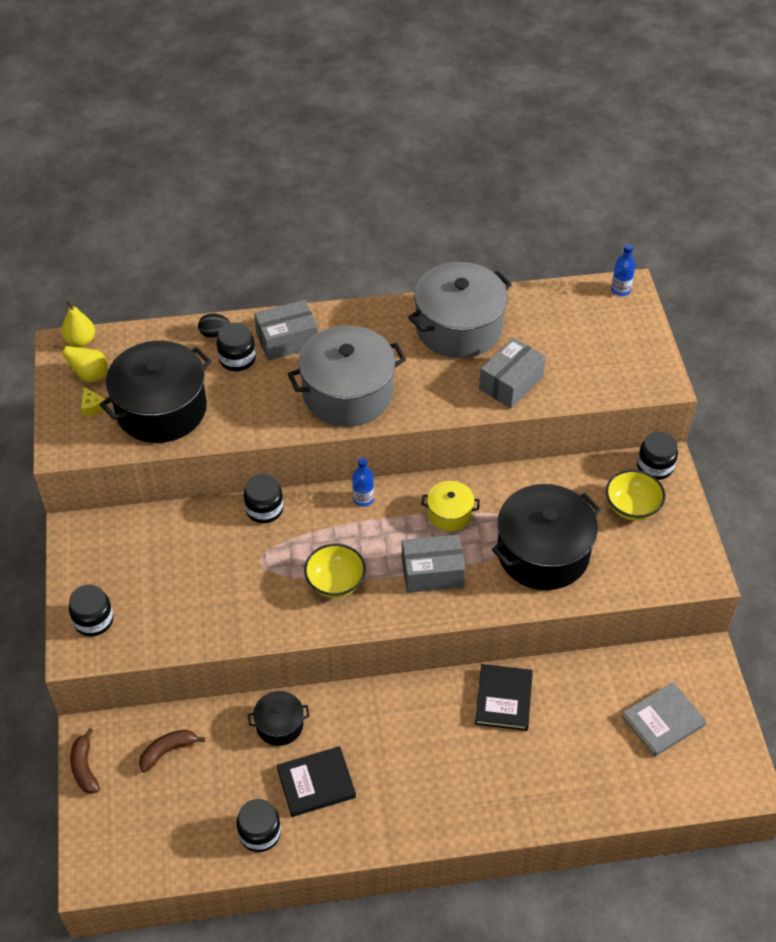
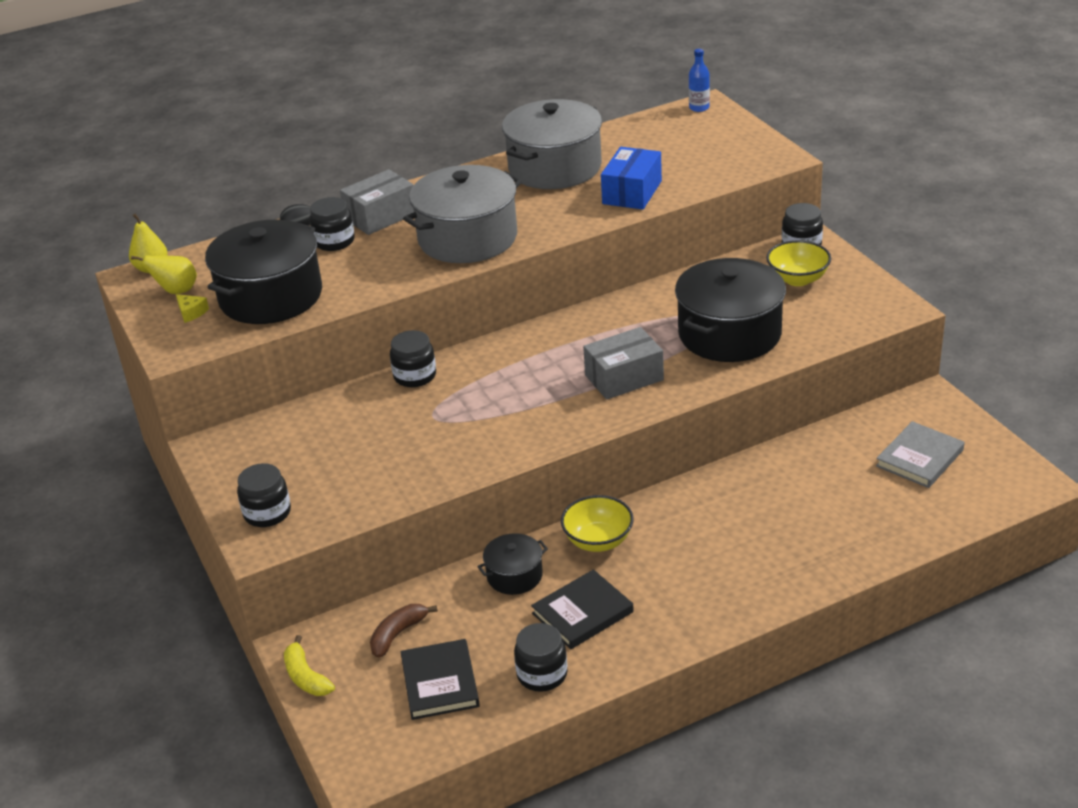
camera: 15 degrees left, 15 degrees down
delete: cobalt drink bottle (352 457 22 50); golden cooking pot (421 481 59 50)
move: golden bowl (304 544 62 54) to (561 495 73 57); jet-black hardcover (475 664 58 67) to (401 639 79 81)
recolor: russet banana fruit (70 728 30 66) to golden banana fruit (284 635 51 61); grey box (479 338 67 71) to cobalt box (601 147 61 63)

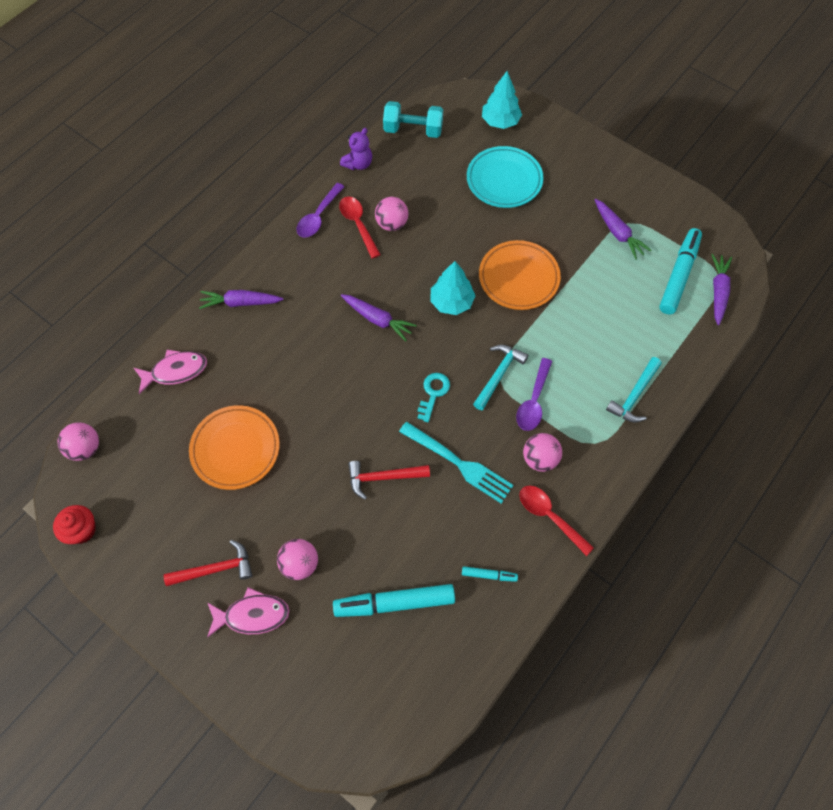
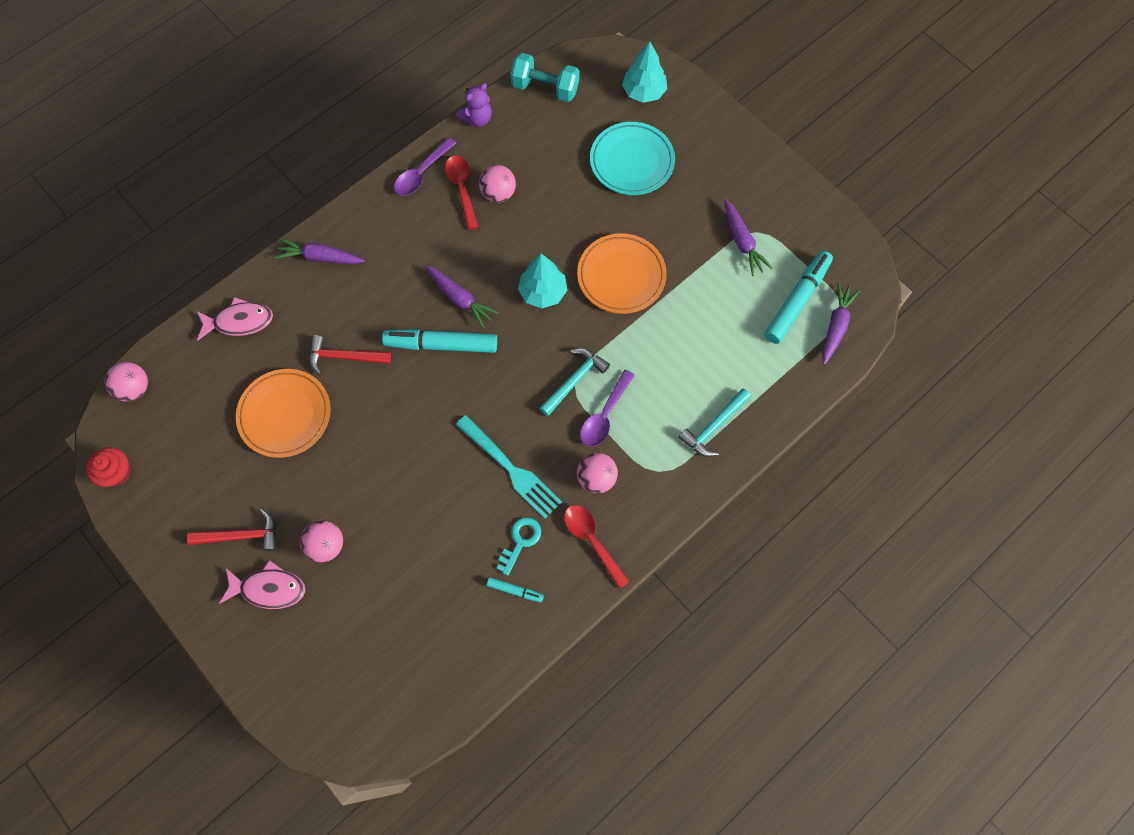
camera: 10 degrees right, 5 degrees up
move: teal marker pen (333 584 122 33) to (382 329 115 24); scarlet claw hammer (348 461 82 39) to (309 335 82 40); teal latchkey (417 373 33 49) to (497 517 44 59)

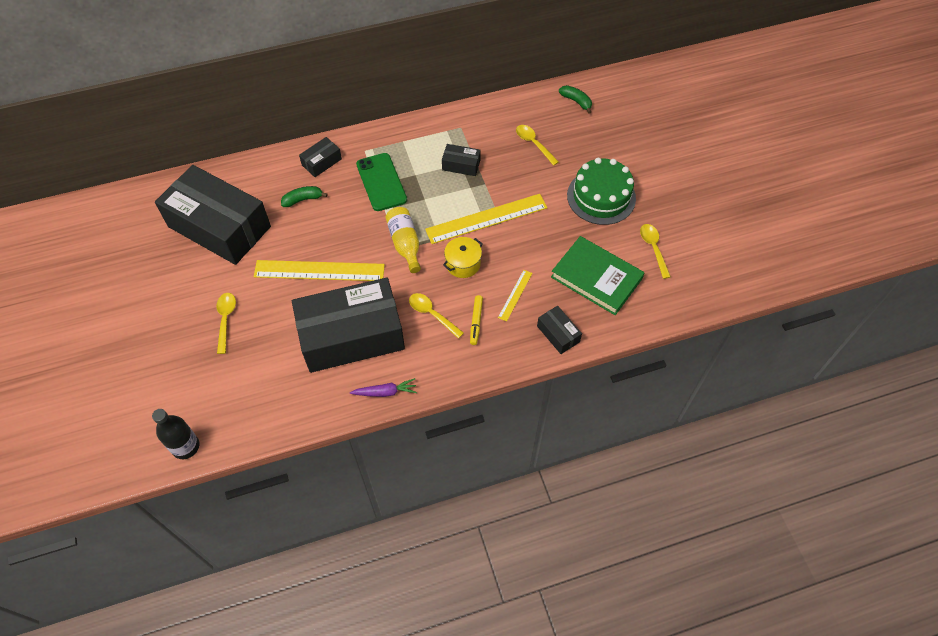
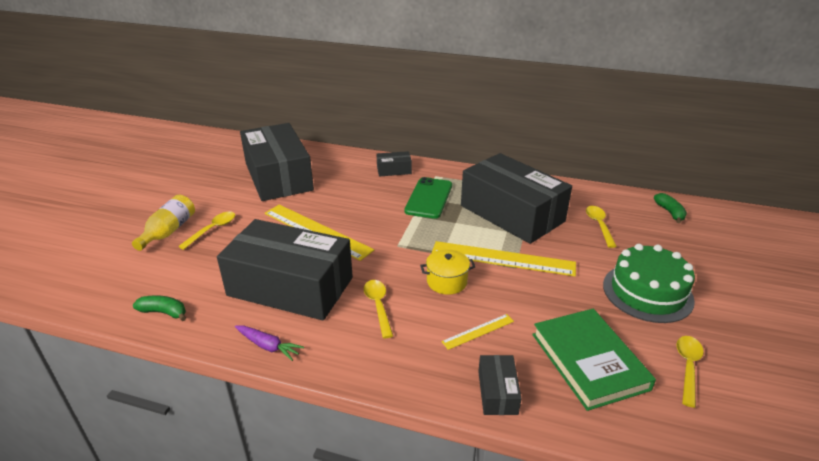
camera: 35 degrees right, 25 degrees down
delete: jet-black drink bottle (152 409 47 50); golden marker pen (470 295 13 50)
move: leaf-green banana fruit (281 186 47 21) to (133 295 53 26); golden drink bottle (386 207 35 66) to (132 195 63 56)
resize: jet-black box (442 144 39 32) = (461 153 111 91) x2.44

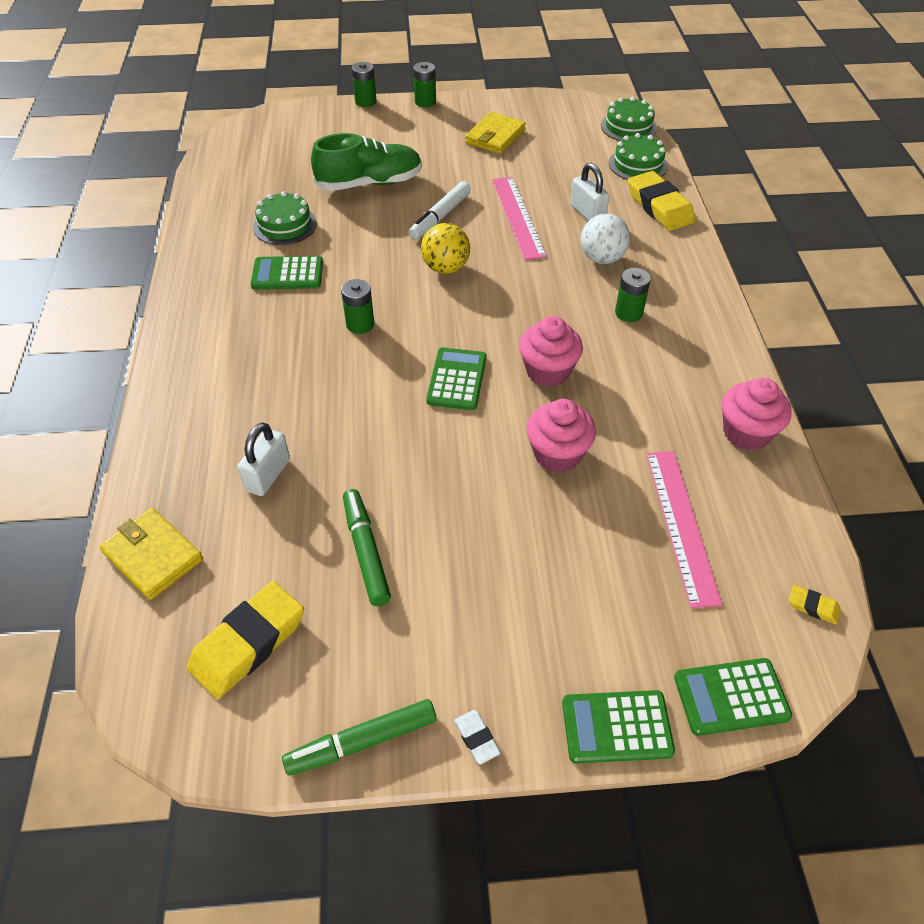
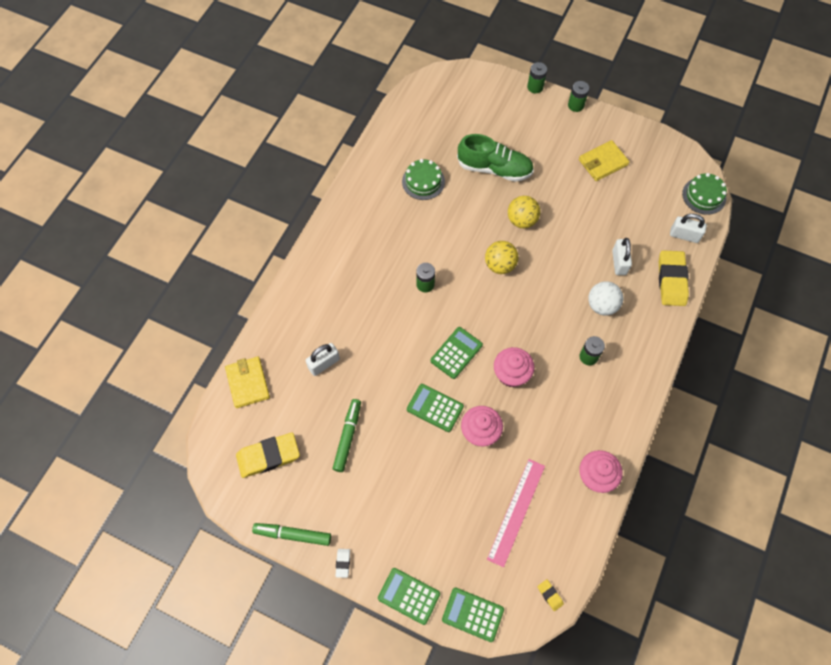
camera: 30 degrees right, 15 degrees up
delete: rosy straightedge (492 177 55 83)
move: leaf-green calculator (251 256 72 34) to (407 384 57 48)
replace: pure white marker pen (408 181 63 59) to golden ball (508 196 32 32); leaf-green gateau (609 133 59 47) to pure white padlock (670 214 37 29)

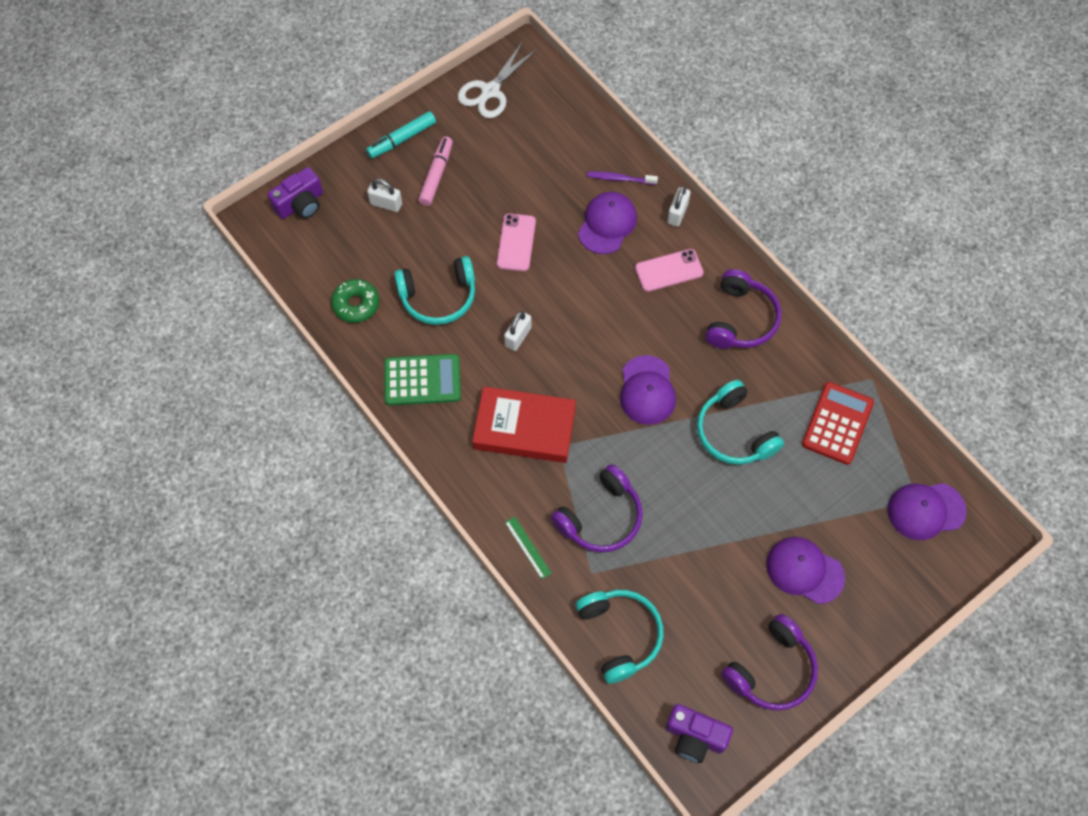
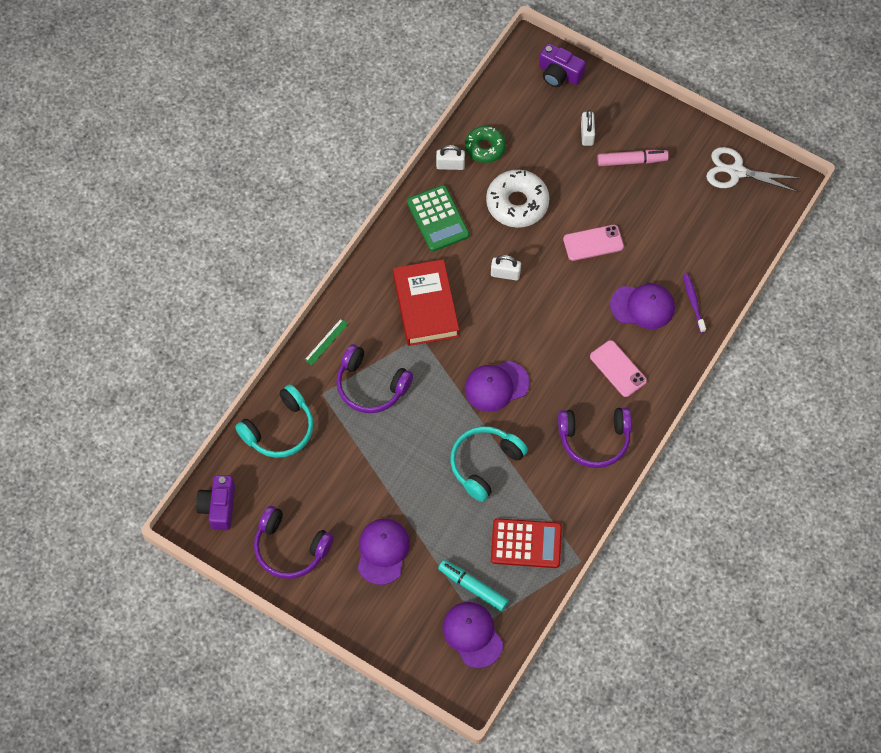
camera: 70 degrees right, 0 degrees up
move: teal marker pen (366 111 70 48) to (438 560 71 51); pure white padlock (667 185 24 42) to (436 145 29 25)
replace: teal headphones (394 256 81 69) to pure white glazed donut (486 169 64 59)

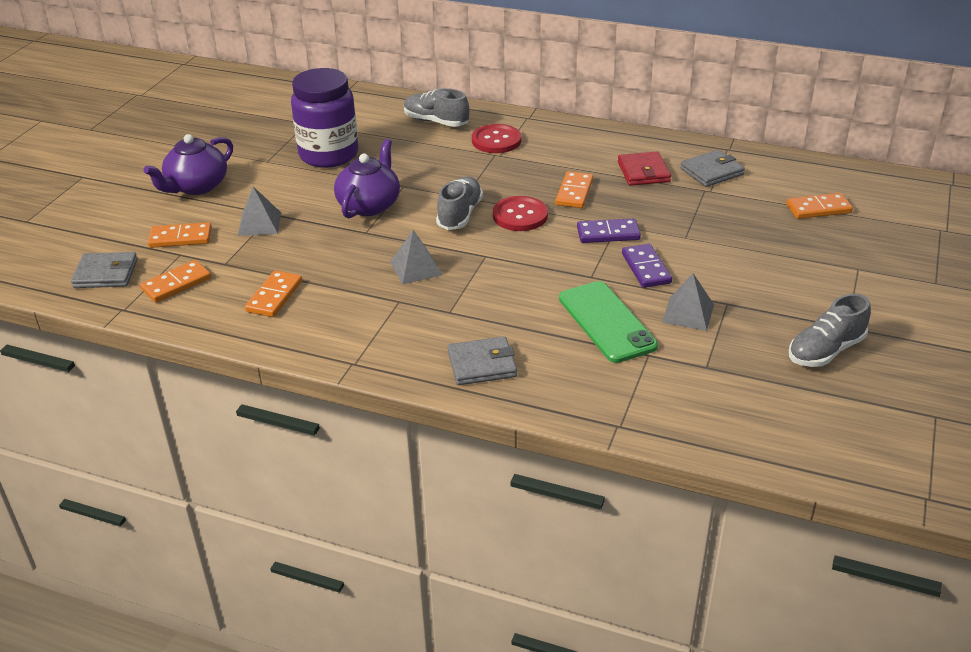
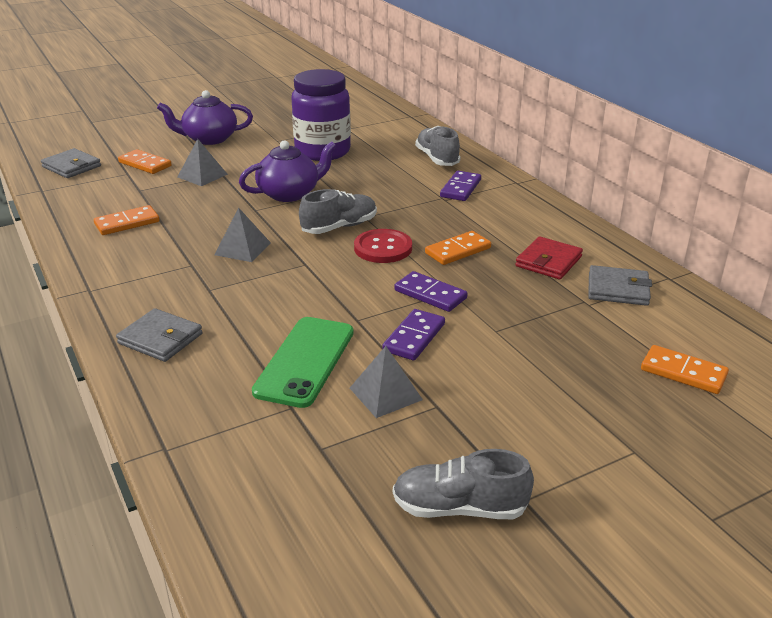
camera: 40 degrees right, 5 degrees down
delete: bright orange domino tile (140 260 71 43)
replace: scarlet sewing button (472 124 49 29) to violet domino tile (440 171 41 30)

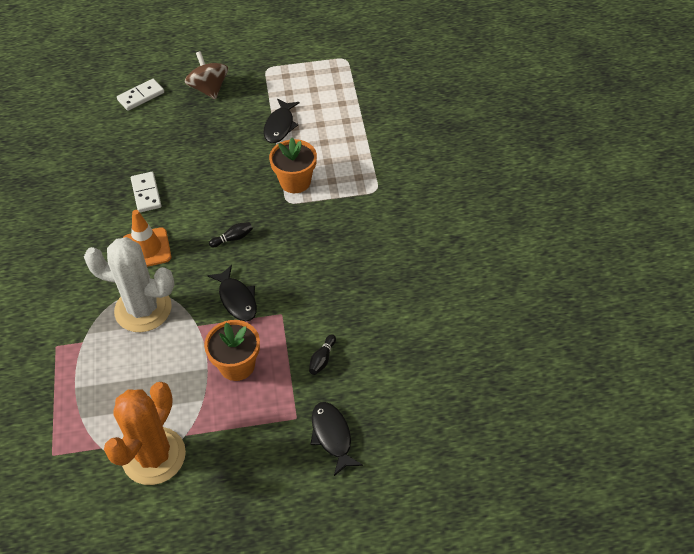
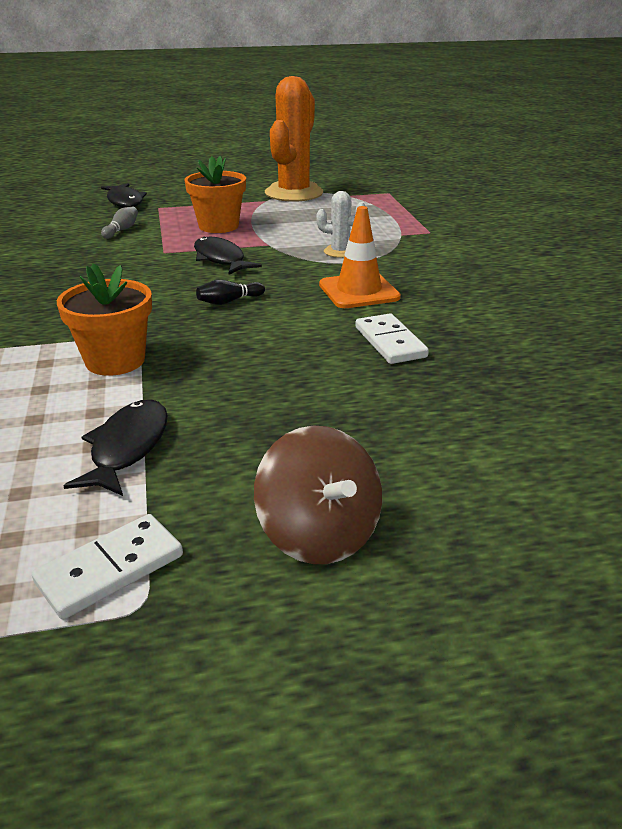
camera: 175 degrees right, 20 degrees down
move: pure white domino tile (117 79 47 32) to (32 514 151 105)
recolor: jet-black tenpin (309 334 27 41) to grey tenpin (101 207 37 32)
resize: pure white saguaro cactus (84 237 91 95) = (317 191 48 67) x0.46

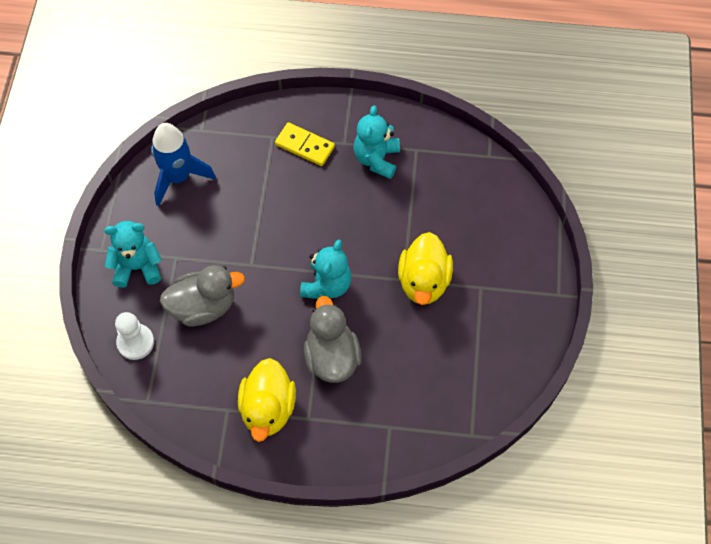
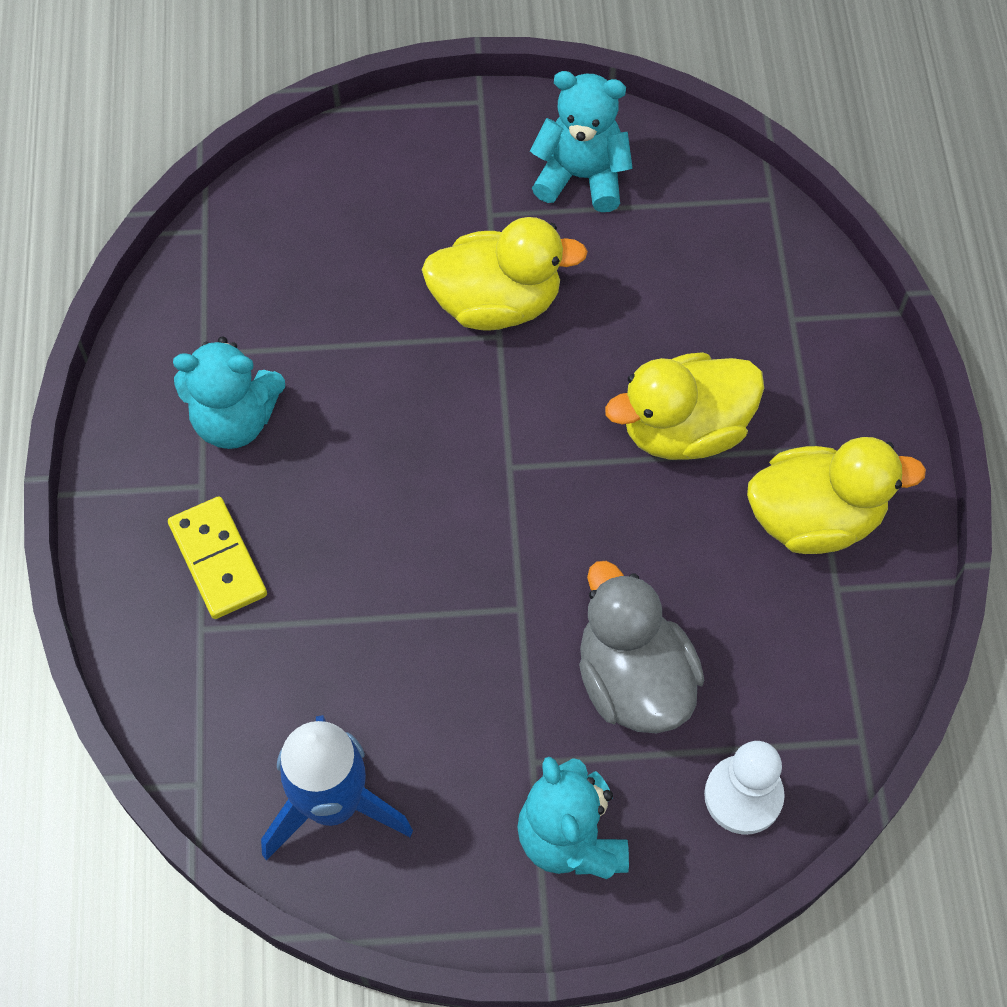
camera: 100 degrees left, 0 degrees up
move: teal teddy (300 240 52 59) to (530 71 103 141)
recolor: grey toy duck (304 296 58 87) to golden toy duck (605 352 159 108)
rotate: golden domino tile (275 122 60 44) = (168 496 99 123) 45 degrees counterclockwise

